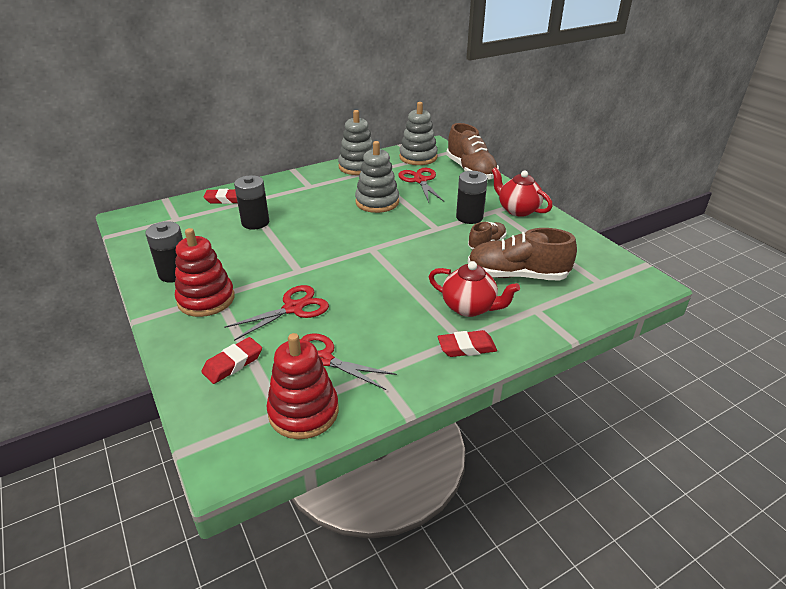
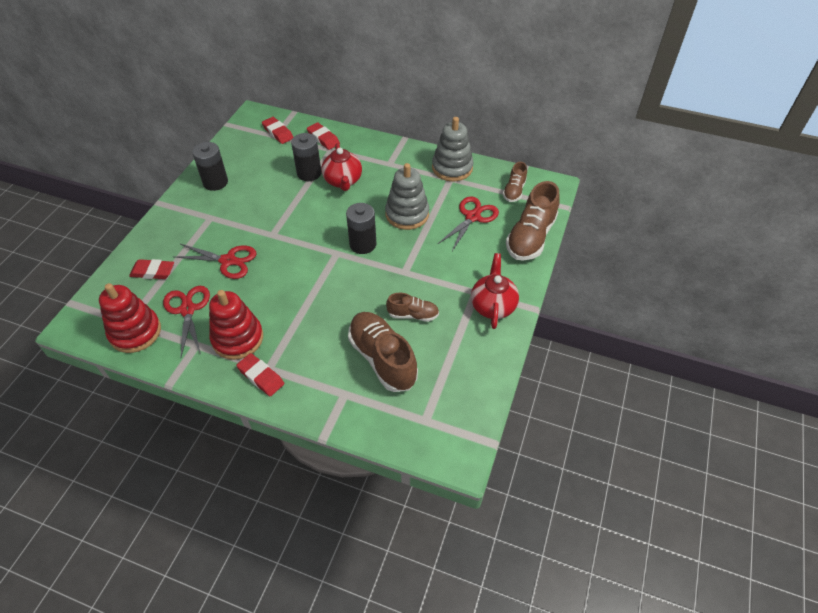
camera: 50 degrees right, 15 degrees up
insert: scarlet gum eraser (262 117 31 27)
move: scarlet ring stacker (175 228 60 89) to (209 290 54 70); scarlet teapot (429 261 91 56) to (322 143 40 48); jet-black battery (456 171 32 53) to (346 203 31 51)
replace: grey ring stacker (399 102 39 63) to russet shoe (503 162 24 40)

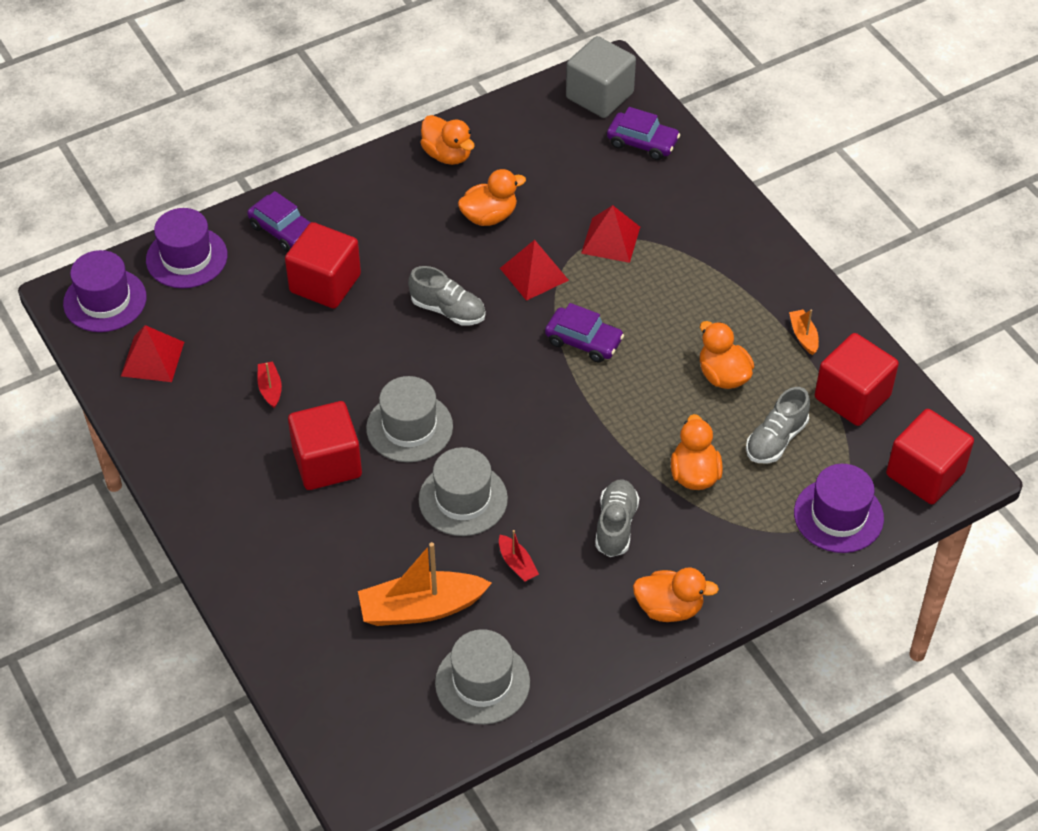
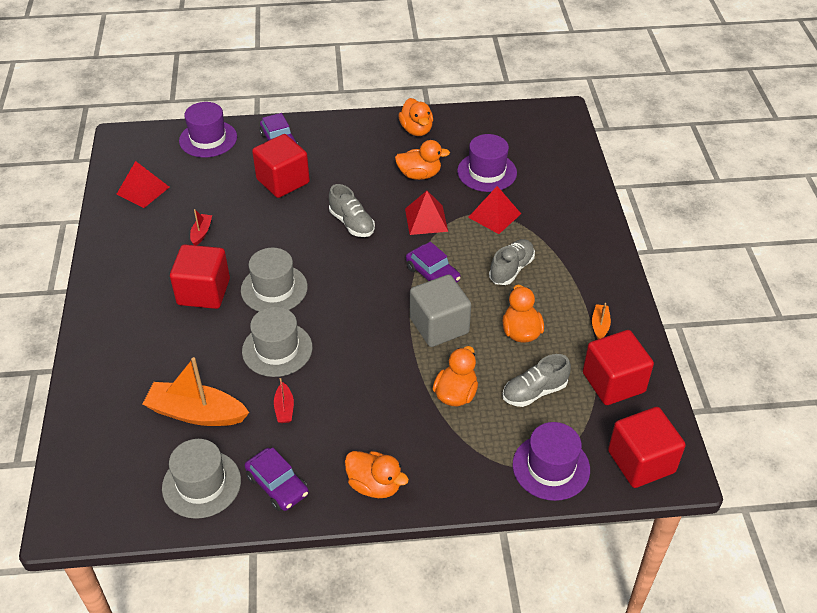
camera: 25 degrees right, 5 degrees down
move: violet tall hat (63 250 84 82) to (457 134 60 58); grey block (566 36 70 82) to (410 274 61 73); grey shoe (595 479 44 78) to (489 239 46 46); violet car (607 107 73 53) to (245 447 64 64)

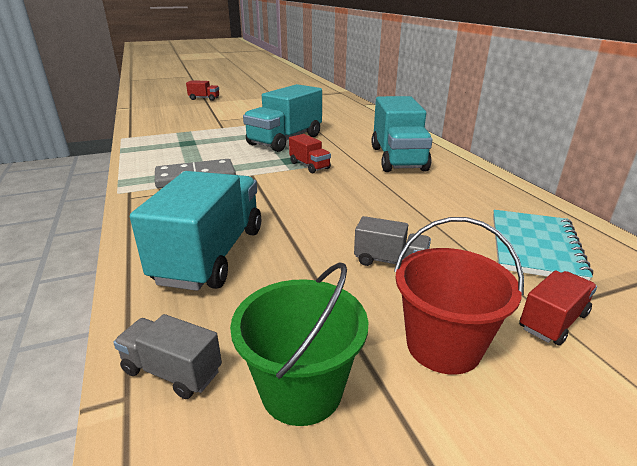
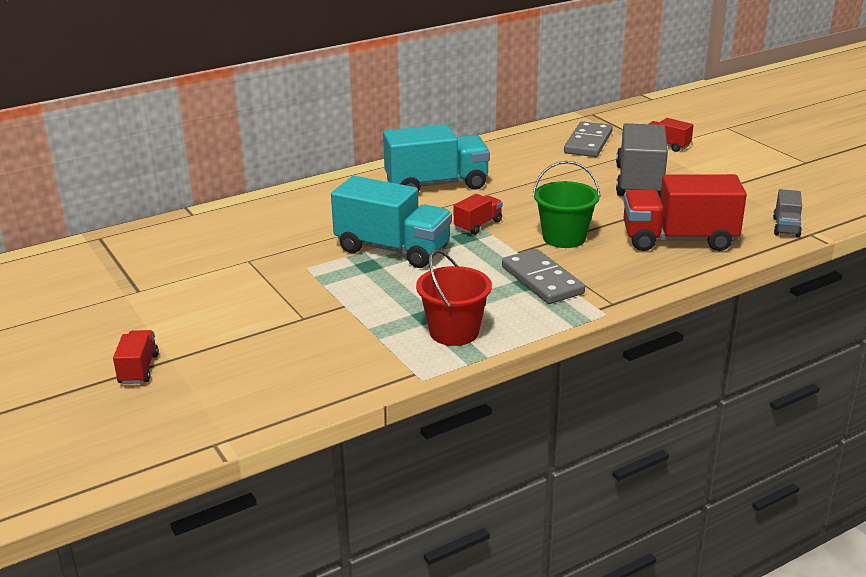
camera: 100 degrees left, 0 degrees up
move: leaf-green pail (230 262 138 164) to (533 161 68 87); scarlet pail (394 217 130 158) to (416 249 76 97)
replace: teal notebook (493 210 100 71) to grey domino tile (564 121 49 36)
recolor: teal truck (130 171 131 120) to scarlet truck (623 174 124 77)
resize: grey truck (354 216 77 50) = (616 123 52 74) x2.06

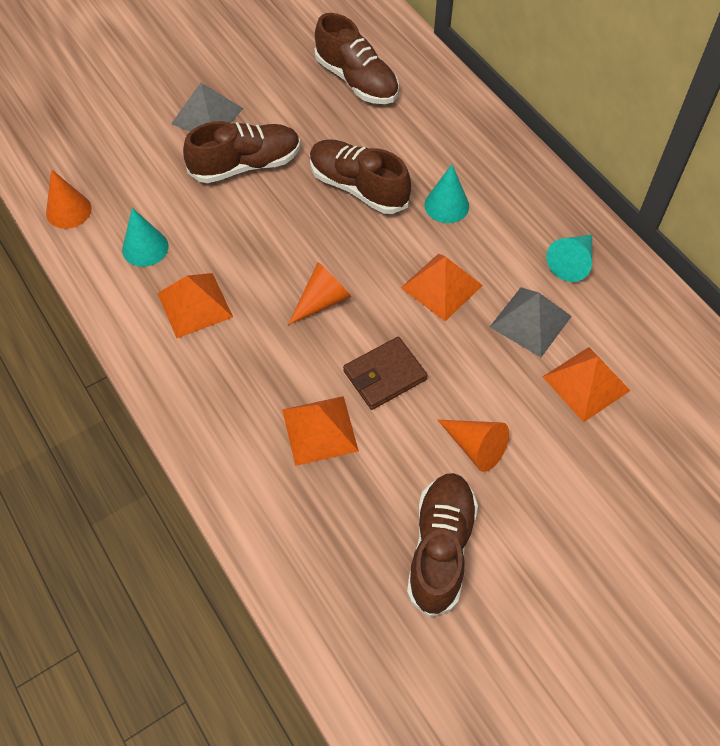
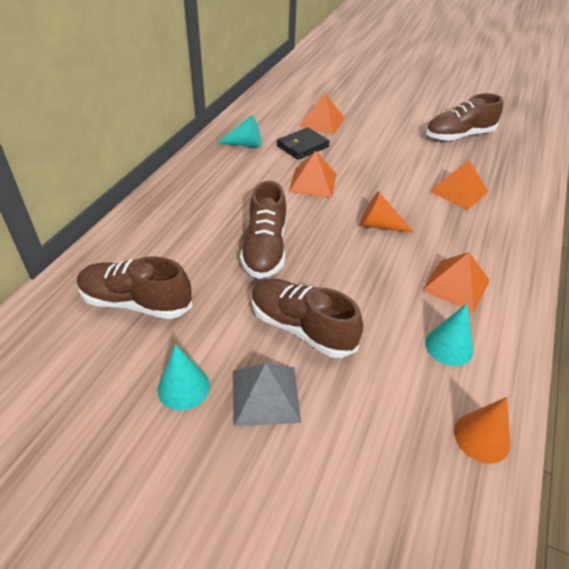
camera: 125 degrees left, 15 degrees down
delete: russet billfold (343 337 84 73); bright orange cone (438 420 71 52)
move: teal cone (425 164 44 59) to (157 344 53 66)
replace: grey solid pyramid (490 287 82 70) to jet-black billfold (277 127 53 33)
rotate: russet shoe (314 13 85 91) = (77 256 115 63) 90 degrees counterclockwise

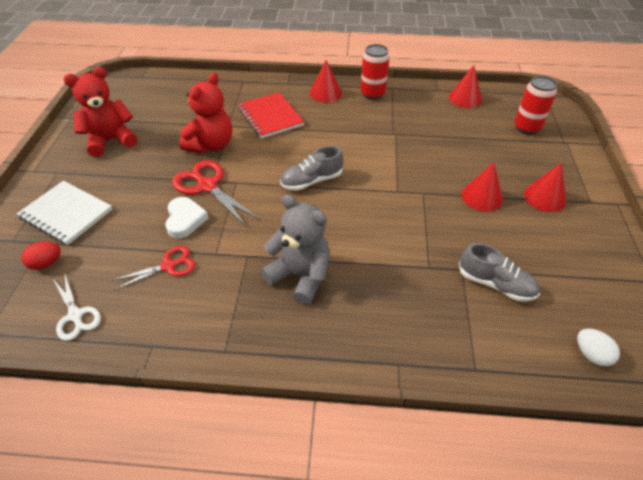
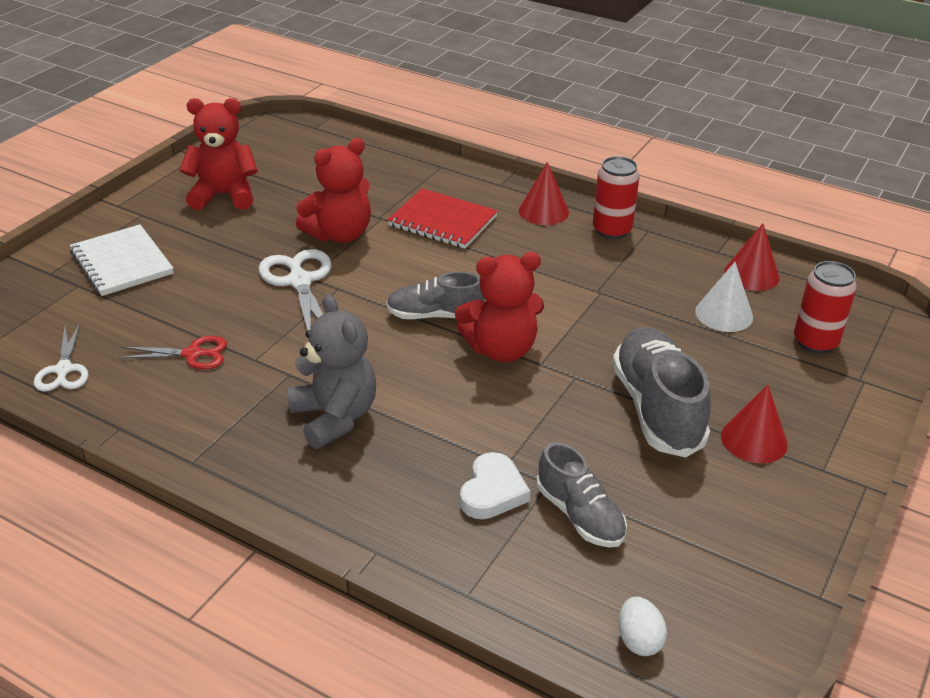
camera: 25 degrees right, 10 degrees down
delete: scarlet egg shape (21 241 40 29)
insert: scarlet teddy (455 252 89 110); pure white cone (695 262 58 70)
move: pure white heart (165 197 44 41) to (460 452 70 67)
replace: scarlet cone (462 162 41 50) to grey shoe (612 327 99 130)
recolor: scarlet pair of scissors (172 160 89 67) to pure white pair of scissors (259 249 72 82)
rotate: scarlet notebook (238 92 66 46) = (387 188 111 61) 60 degrees counterclockwise

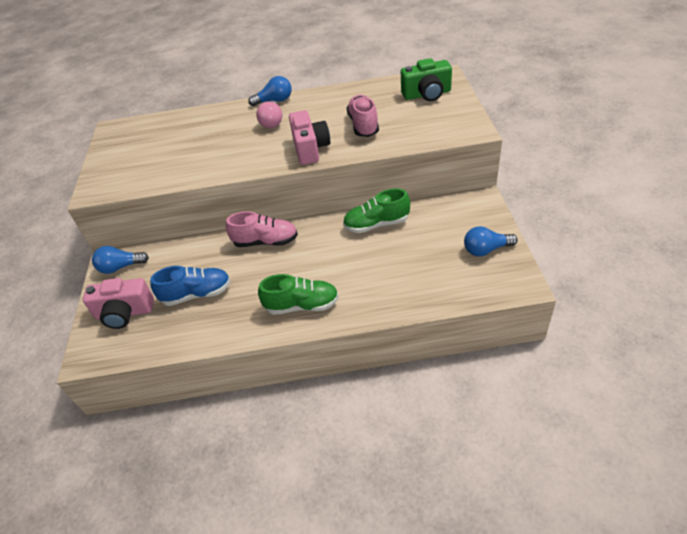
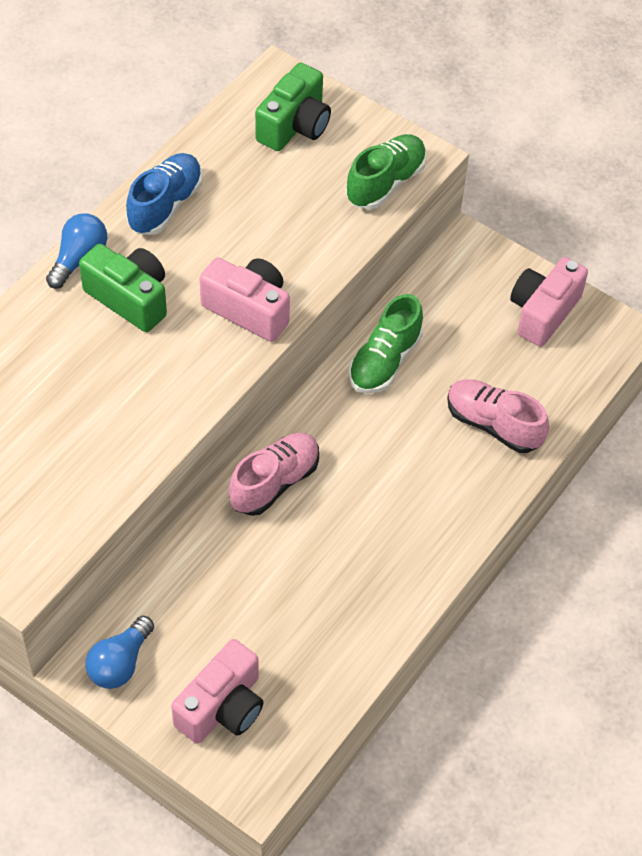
camera: 55 degrees left, 10 degrees up
move: cobalt shoe (150 266 81 40) to (126 153 77 82); leaf-green shoe (258 274 81 41) to (346 134 81 75); rosy shoe (346 94 33 43) to (447 379 102 74)
replace: rosy bulb (256 100 26 28) to leaf-green camera (79 244 88 88); cobalt bulb (464 226 54 30) to rosy camera (510 257 78 90)

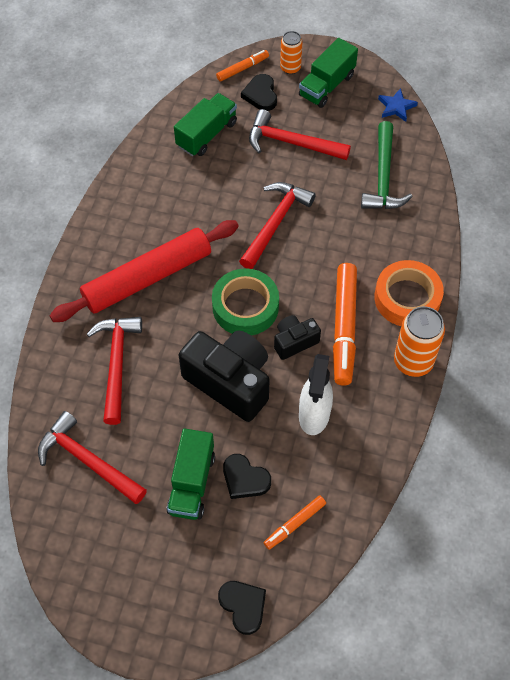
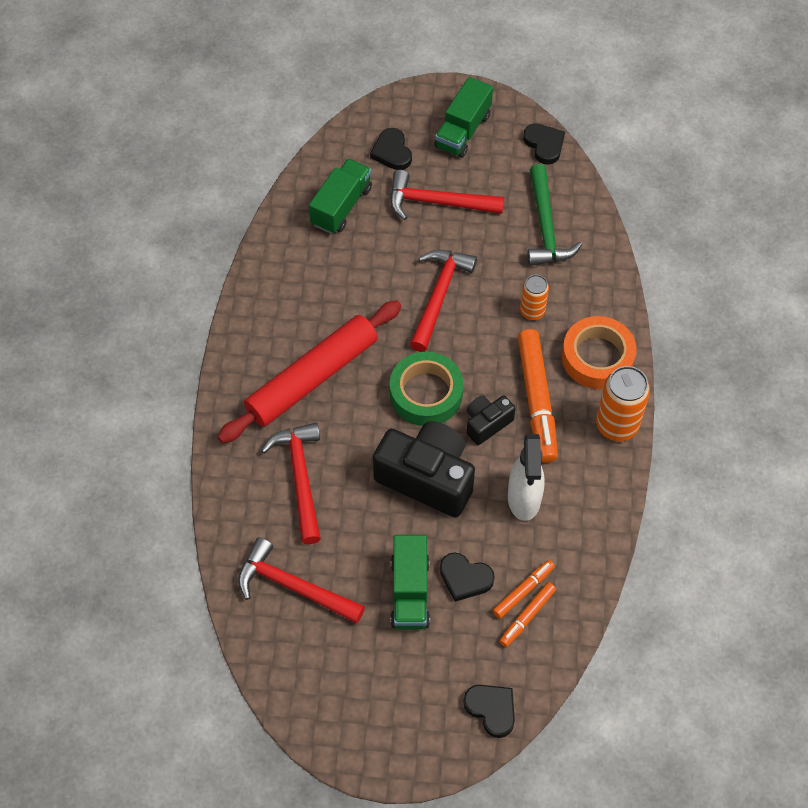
camera: 10 degrees left, 0 degrees up
move: bright orange marker pen (216 50 53 31) to (492 560 63 59); bright orange soda can (280 31 22 43) to (520 275 29 45)
replace: cobalt star shape (378 88 40 34) to jet-black heart (523 123 42 42)

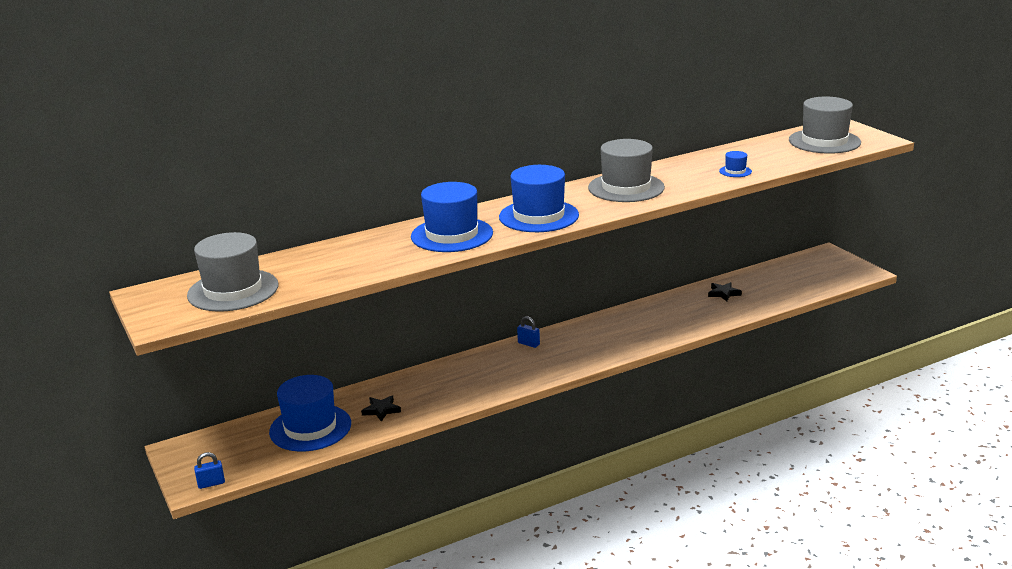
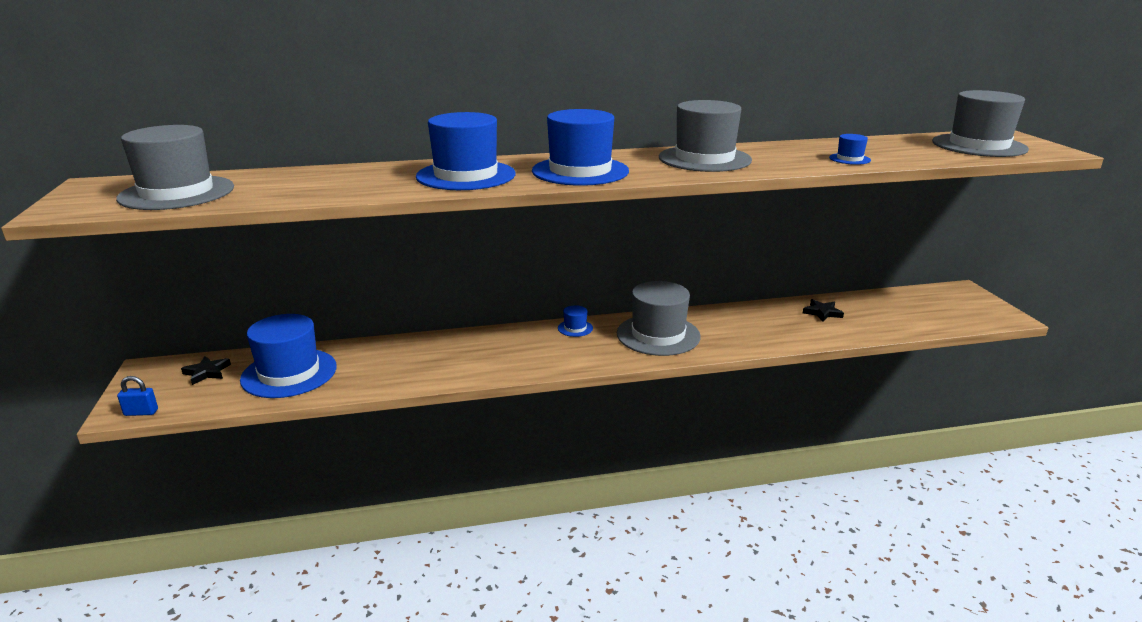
camera: 15 degrees right, 0 degrees up
insert: grey tall hat (617 281 84 75)
move: jet-black star shape (361 395 40 27) to (181 356 50 29)
replace: cobalt padlock (517 316 23 32) to cobalt tall hat (558 305 35 32)

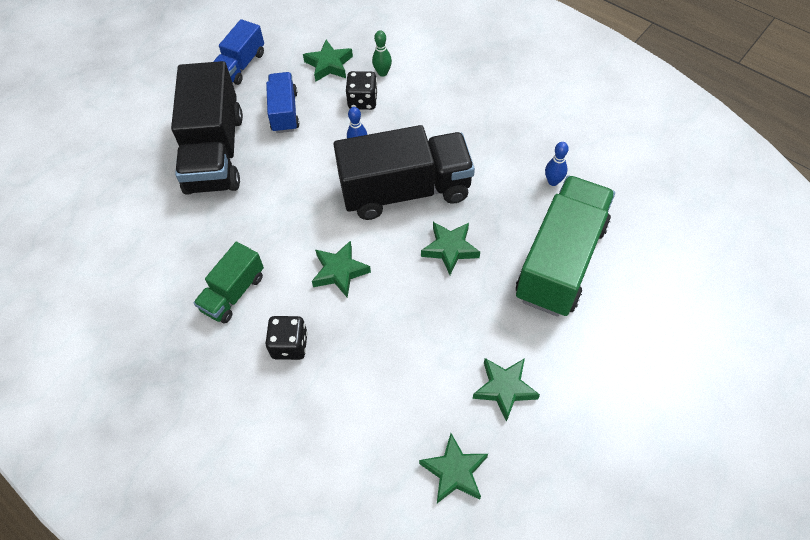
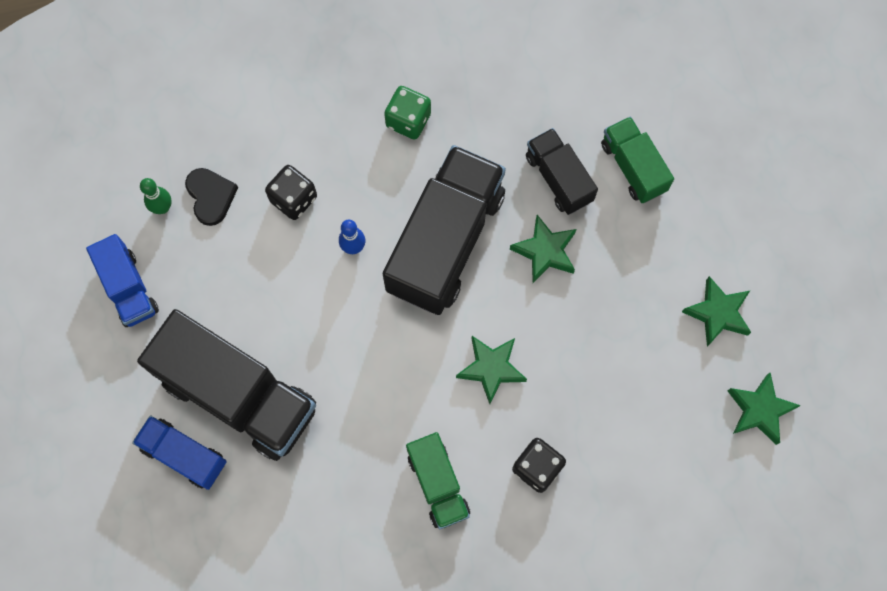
camera: 55 degrees left, 15 degrees up
delete: cobalt tenpin (545 142 24 44)
insert: leaf-green dice (384 86 47 54); jet-black truck (526 128 72 87)
move: cobalt truck (266 72 33 61) to (132 416 95 74); leaf-green tenpin (372 31 20 46) to (140 178 32 36)
replace: leaf-green star shape (303 40 50 41) to jet-black heart (185 168 53 58)
resize: leaf-green truck (516 175 99 142) = (601 116 73 87) x0.53

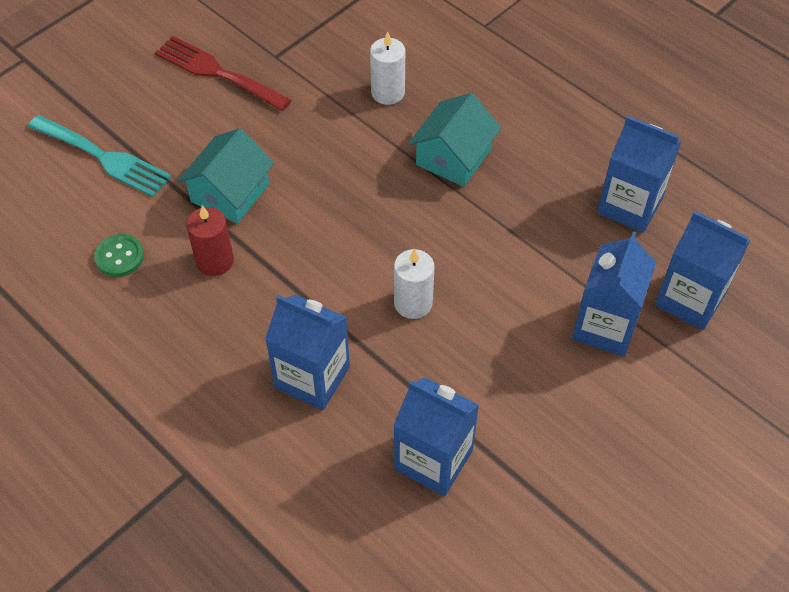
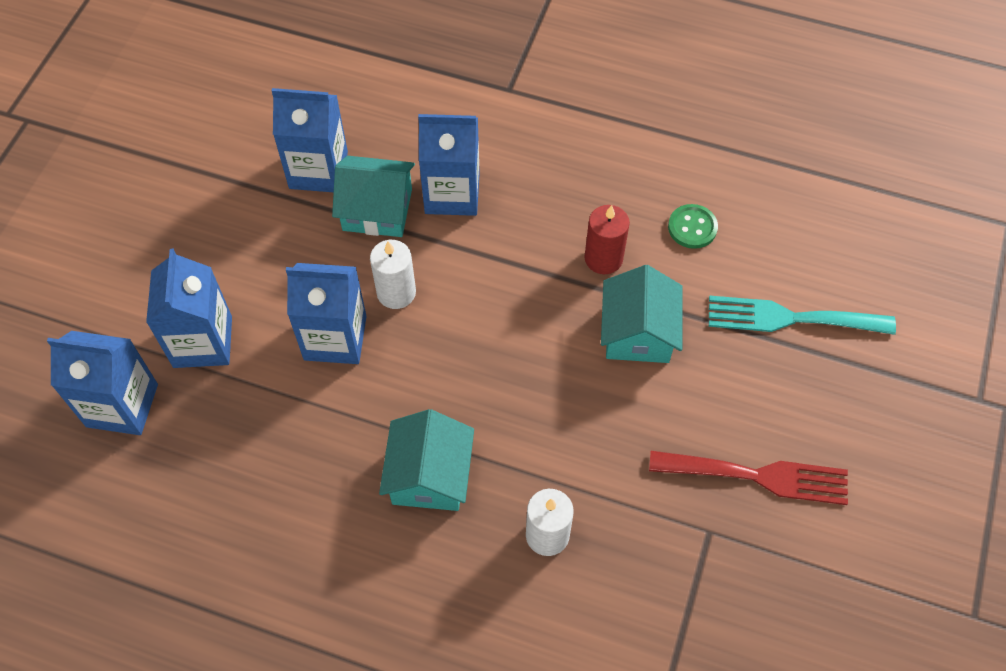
camera: 155 degrees right, 5 degrees up
insert: teal cottage (332 156 83 81)
move: cobalt juice carton (597 116 84 117) to (286 263 81 101)

